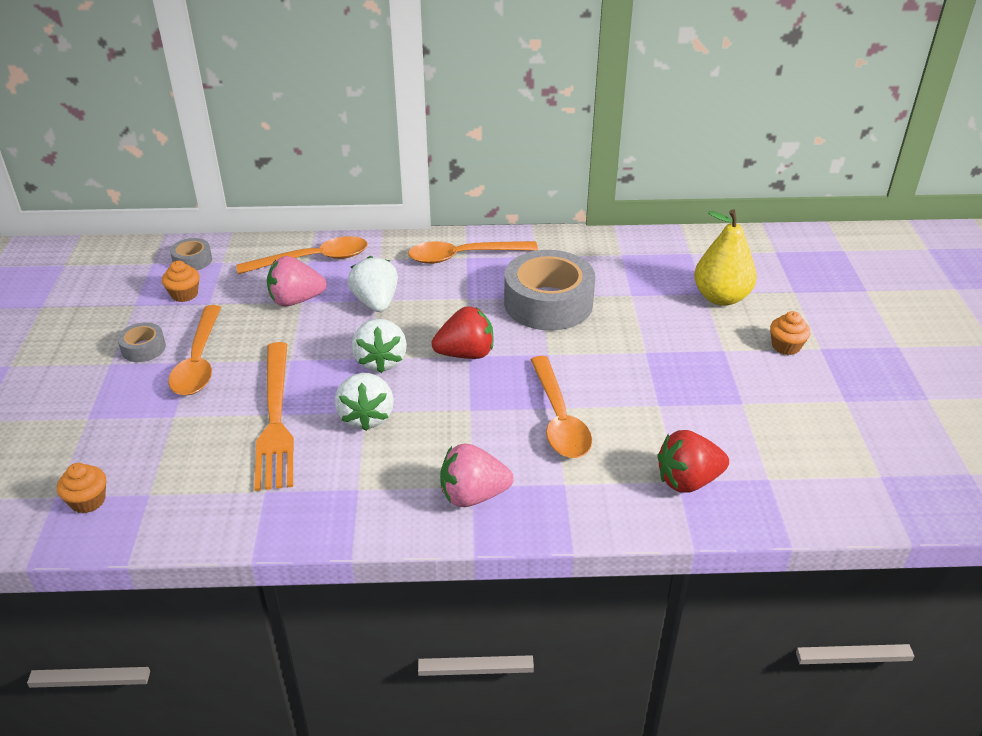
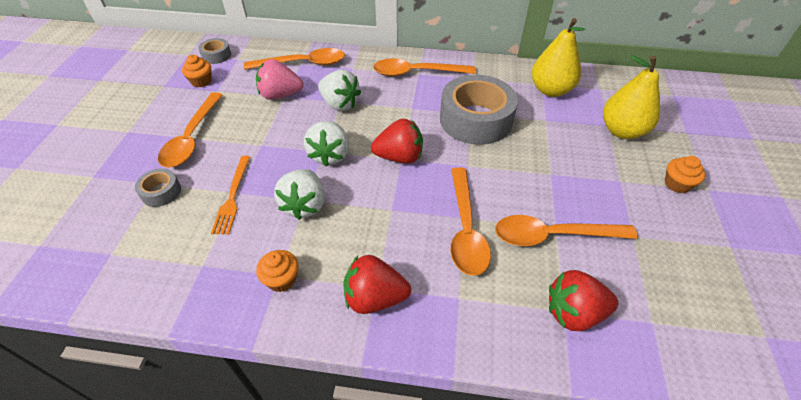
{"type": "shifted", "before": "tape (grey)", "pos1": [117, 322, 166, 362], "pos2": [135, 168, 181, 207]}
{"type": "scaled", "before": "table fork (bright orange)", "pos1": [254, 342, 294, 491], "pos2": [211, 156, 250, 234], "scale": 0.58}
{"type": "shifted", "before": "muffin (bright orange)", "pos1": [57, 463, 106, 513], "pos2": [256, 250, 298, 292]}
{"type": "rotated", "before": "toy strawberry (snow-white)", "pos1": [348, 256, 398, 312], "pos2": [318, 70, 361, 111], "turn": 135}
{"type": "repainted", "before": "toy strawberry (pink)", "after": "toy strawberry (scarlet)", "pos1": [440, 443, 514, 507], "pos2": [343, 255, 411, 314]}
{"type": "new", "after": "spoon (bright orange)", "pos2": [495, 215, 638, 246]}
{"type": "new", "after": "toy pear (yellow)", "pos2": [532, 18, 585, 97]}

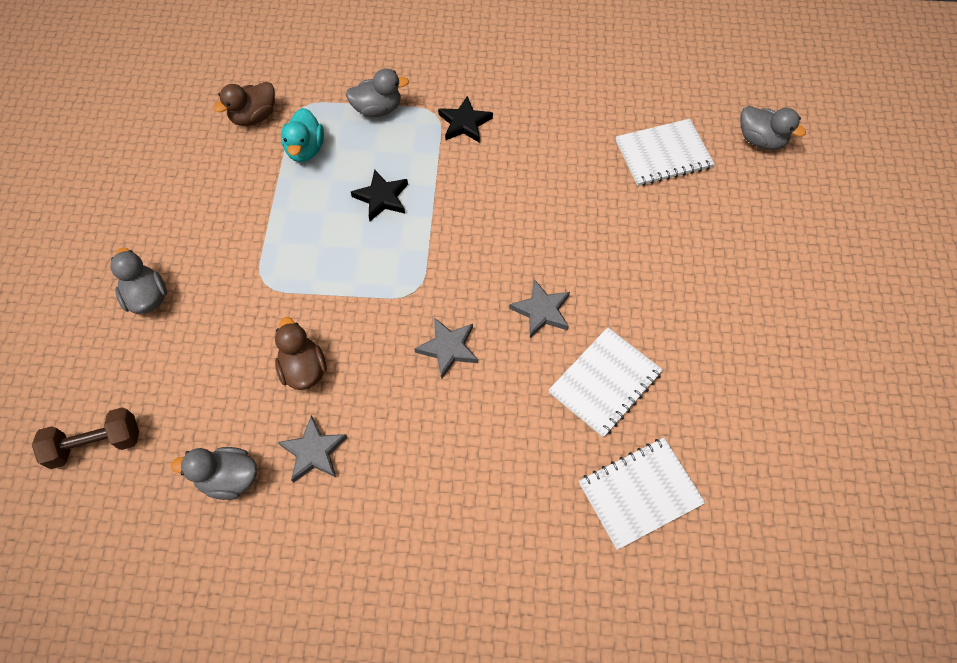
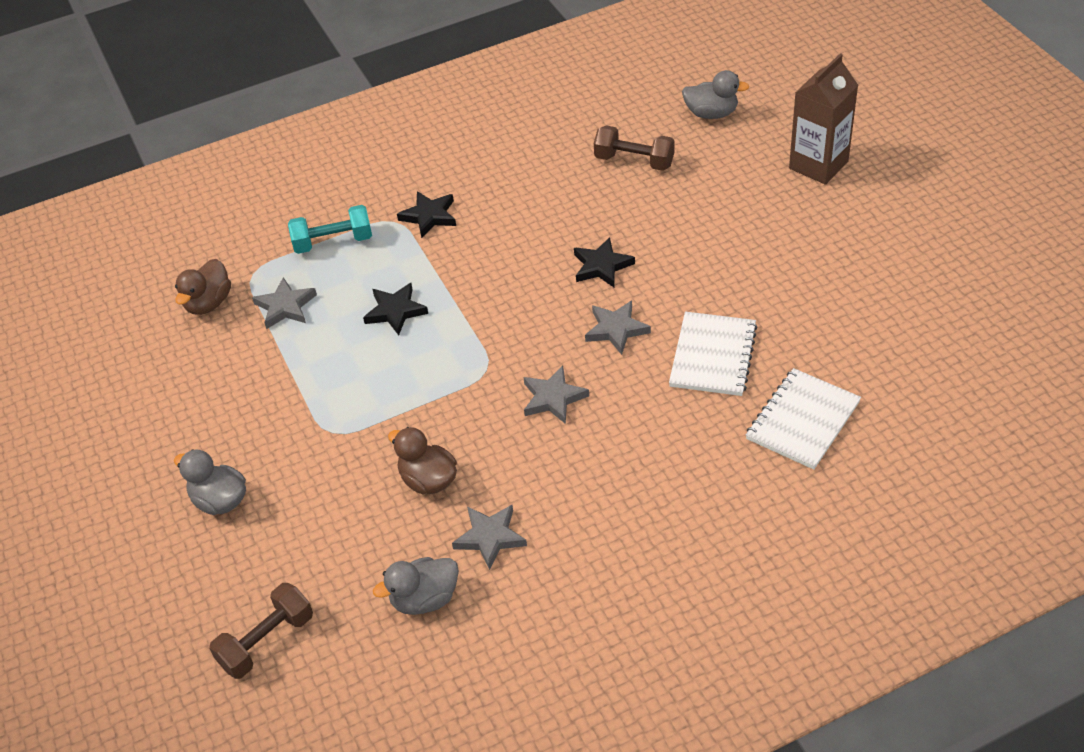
{"type": "swapped", "before": "toy duck (teal)", "after": "star (grey)", "pos1": [281, 108, 324, 162], "pos2": [252, 277, 317, 329]}
{"type": "swapped", "before": "toy duck (grey)", "after": "free weight (teal)", "pos1": [346, 69, 409, 117], "pos2": [288, 205, 372, 254]}
{"type": "new", "after": "star (ebony)", "pos2": [574, 237, 635, 287]}
{"type": "swapped", "before": "notebook (snow-white)", "after": "free weight (dark brown)", "pos1": [616, 119, 715, 186], "pos2": [594, 126, 675, 171]}
{"type": "new", "after": "carton (dark brown)", "pos2": [789, 53, 858, 185]}

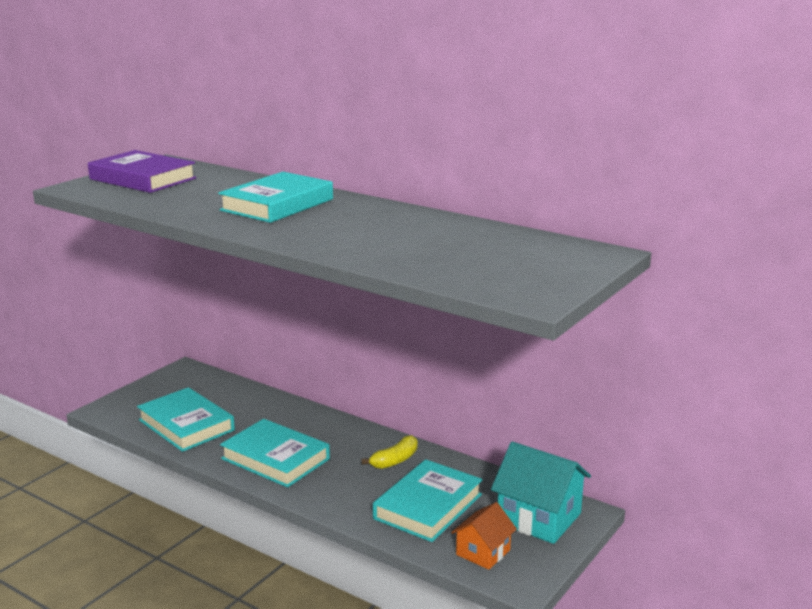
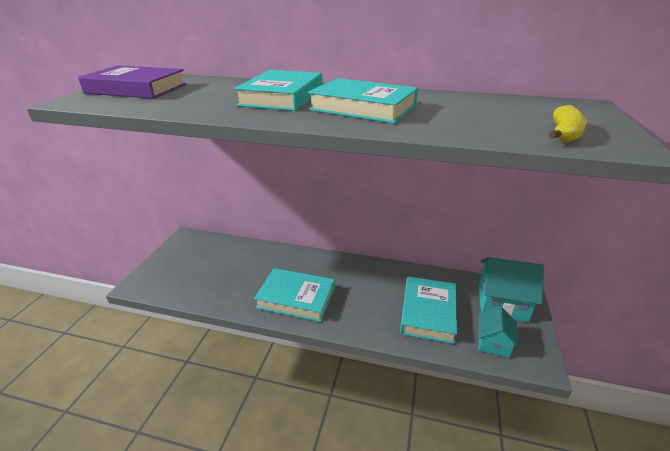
{"type": "shifted", "before": "hardback (teal)", "pos1": [137, 387, 235, 452], "pos2": [308, 78, 418, 124]}
{"type": "repainted", "before": "toy house (bright orange)", "after": "toy house (teal)", "pos1": [451, 502, 517, 570], "pos2": [479, 306, 519, 358]}
{"type": "shifted", "before": "banana (yellow)", "pos1": [362, 435, 418, 469], "pos2": [549, 105, 587, 143]}

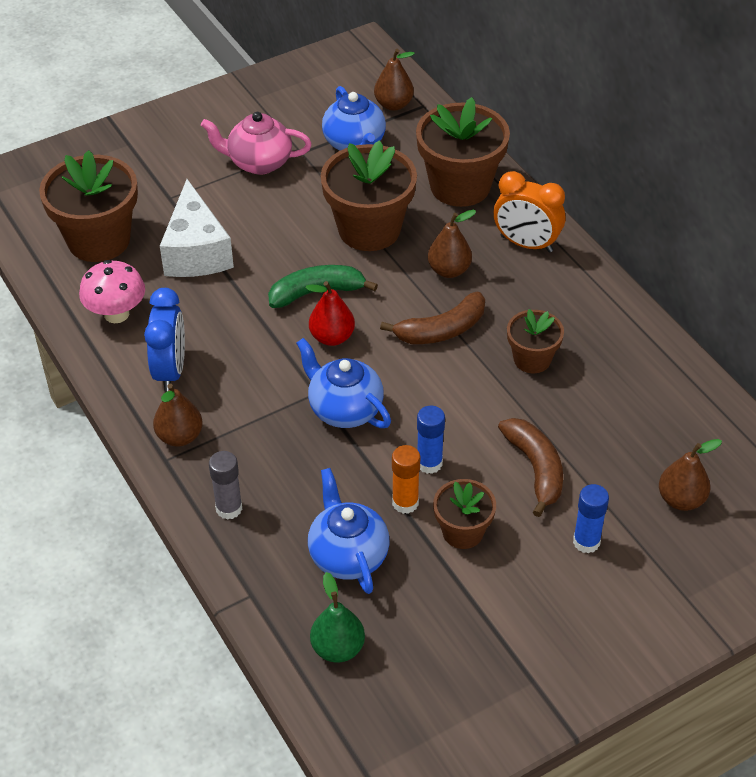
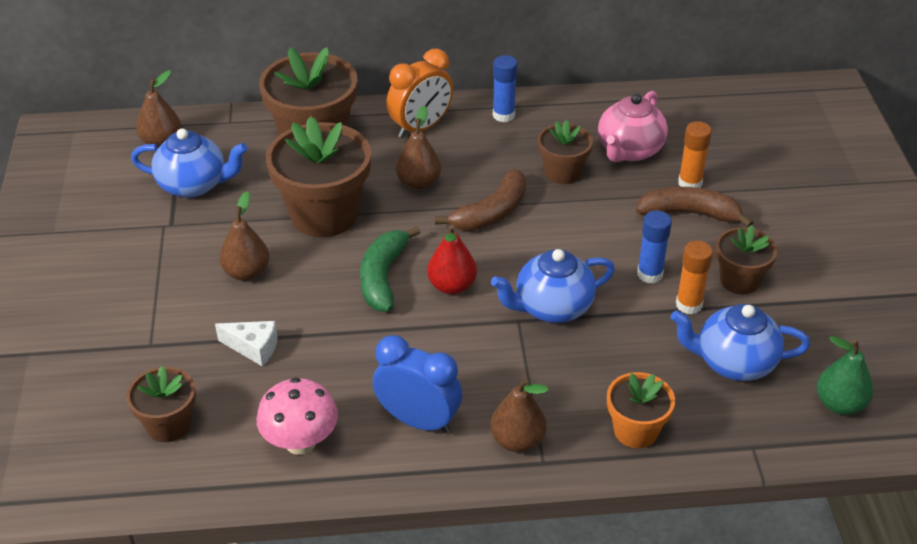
{"type": "scaled", "before": "flower pot (dark brown)", "pos1": [39, 150, 138, 262], "pos2": [126, 366, 196, 442], "scale": 0.56}
{"type": "scaled", "before": "cheese wedge (snow-white)", "pos1": [160, 179, 234, 277], "pos2": [215, 321, 278, 366], "scale": 0.5}
{"type": "shifted", "before": "toy pear (dark brown)", "pos1": [659, 439, 722, 511], "pos2": [220, 192, 269, 281]}
{"type": "rotated", "before": "banana (dark brown)", "pos1": [380, 292, 485, 344], "pos2": [435, 169, 526, 231], "turn": 45}
{"type": "shifted", "before": "stick of glue (royal blue)", "pos1": [573, 484, 609, 554], "pos2": [493, 55, 517, 122]}
{"type": "shifted", "before": "tea pot (pink)", "pos1": [201, 112, 312, 175], "pos2": [598, 91, 668, 162]}
{"type": "swapped", "before": "stick of glue (grey)", "after": "flower pot (bright orange)", "pos1": [209, 451, 243, 520], "pos2": [607, 372, 675, 448]}
{"type": "new", "after": "stick of glue (bright orange)", "pos2": [678, 121, 712, 188]}

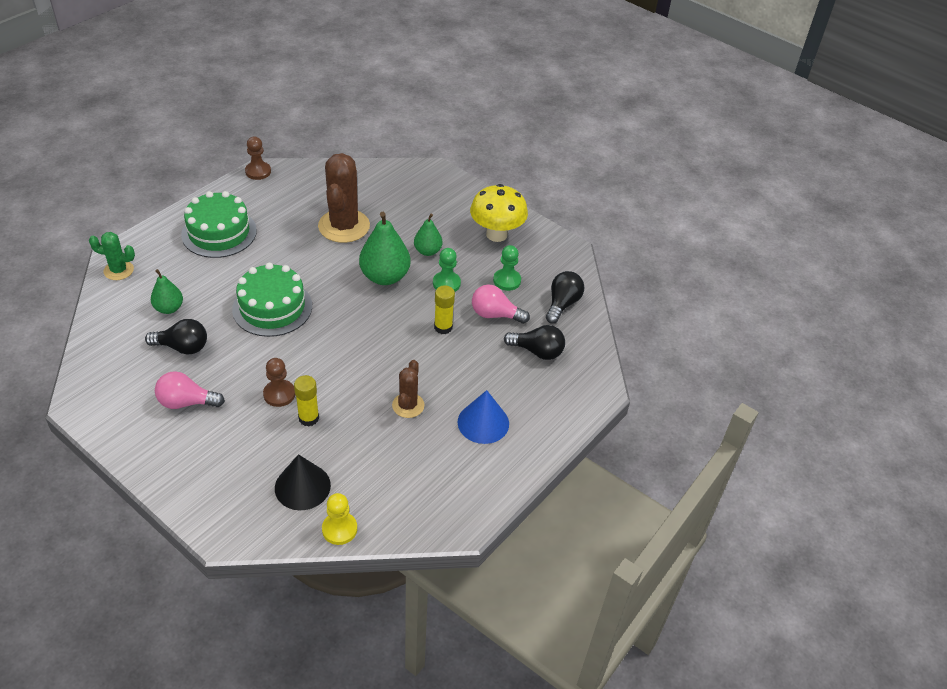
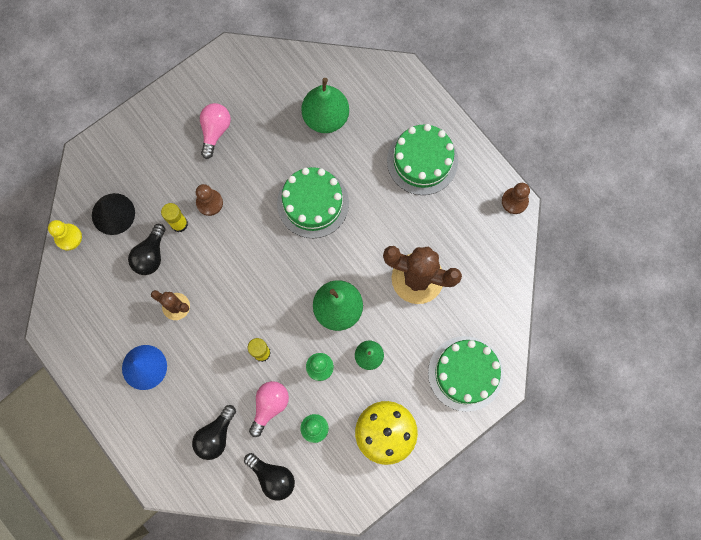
{"type": "shifted", "before": "light bulb (ebony)", "pos1": [145, 319, 207, 355], "pos2": [128, 224, 166, 275]}
{"type": "scaled", "before": "toy pear (emerald)", "pos1": [151, 269, 183, 314], "pos2": [301, 78, 349, 133], "scale": 1.72}
{"type": "new", "after": "cake (emerald)", "pos2": [428, 336, 504, 412]}
{"type": "gone", "before": "saguaro cactus (emerald)", "pos1": [89, 232, 135, 280]}

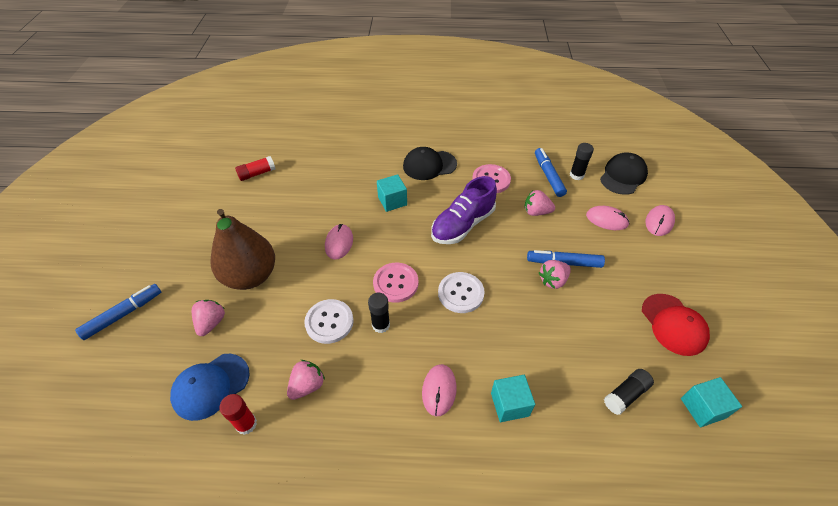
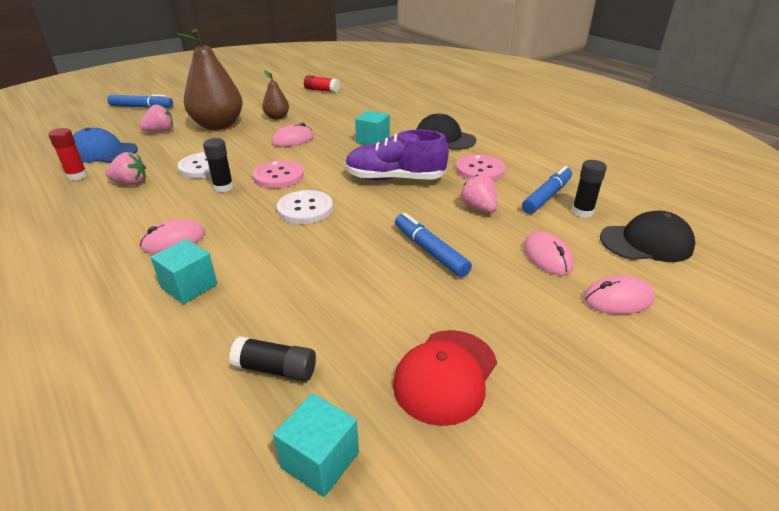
{"type": "new", "after": "toy pear (dark brown)", "pos2": [262, 70, 289, 120]}
{"type": "gone", "before": "toy strawberry (pink)", "pos1": [539, 260, 571, 289]}

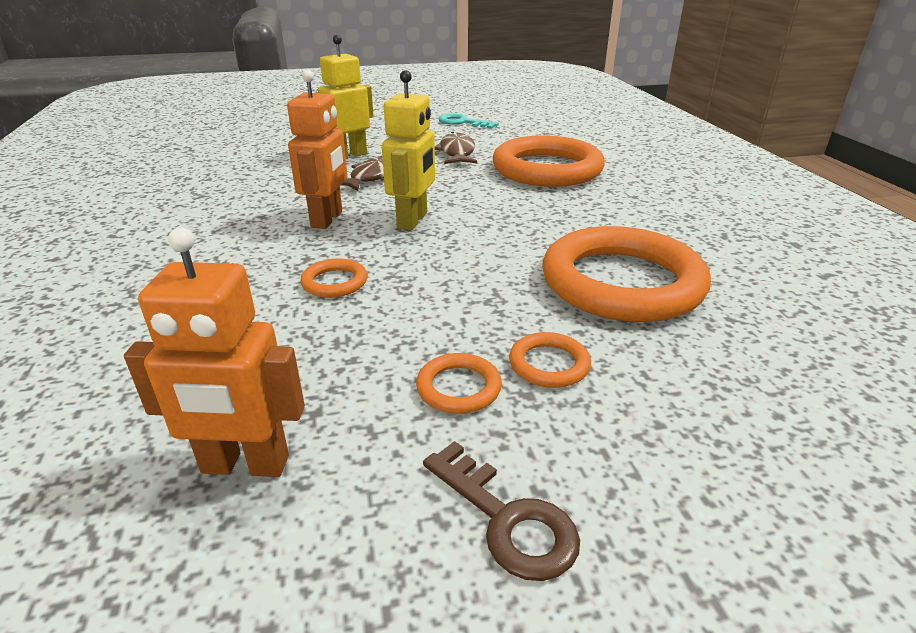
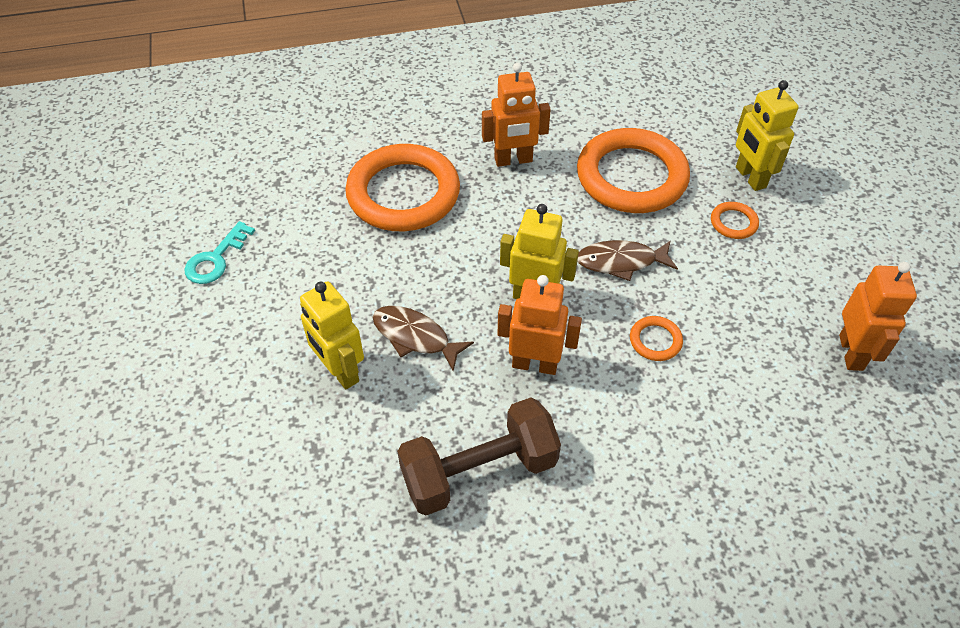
{"type": "new", "after": "free weight (dark brown)", "pos2": [397, 397, 561, 515]}
{"type": "new", "after": "robot figure (bright orange)", "pos2": [482, 63, 551, 167]}
{"type": "shifted", "before": "fish figure (dark brown)", "pos1": [435, 132, 477, 164], "pos2": [577, 240, 678, 281]}
{"type": "new", "after": "robot figure (yellow)", "pos2": [736, 80, 799, 191]}
{"type": "gone", "before": "torus (bright orange)", "pos1": [416, 353, 502, 414]}
{"type": "gone", "before": "latchkey (dark brown)", "pos1": [423, 441, 580, 581]}

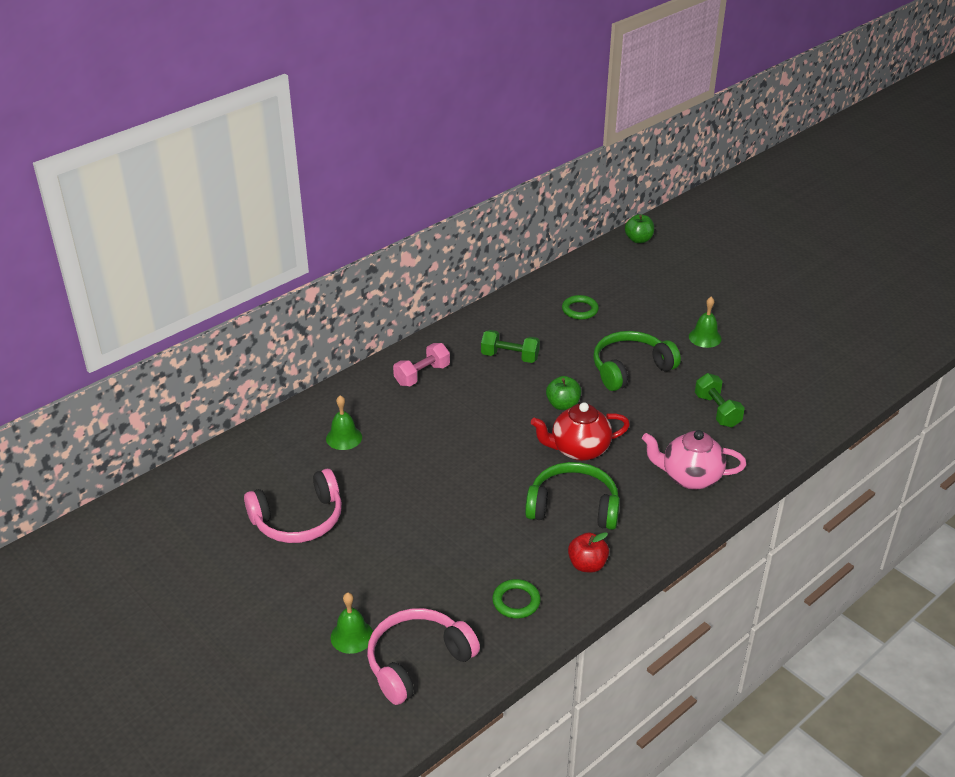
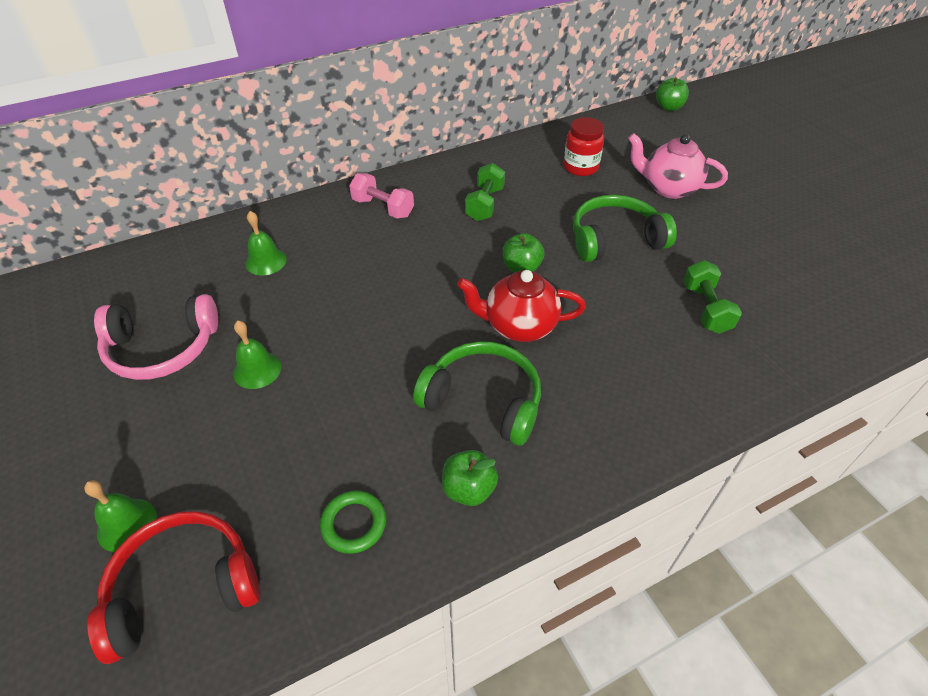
{"type": "repainted", "before": "headset (pink)", "after": "headset (scarlet)", "pos1": [367, 608, 480, 705], "pos2": [88, 511, 260, 664]}
{"type": "shifted", "before": "hand bell (emerald)", "pos1": [689, 297, 722, 348], "pos2": [233, 320, 281, 389]}
{"type": "rotated", "before": "free weight (pink)", "pos1": [393, 343, 450, 386], "pos2": [349, 173, 414, 219], "turn": 60}
{"type": "repainted", "before": "apple (scarlet)", "after": "apple (emerald)", "pos1": [568, 532, 609, 573], "pos2": [442, 450, 498, 506]}
{"type": "rotated", "before": "free weight (emerald)", "pos1": [481, 330, 540, 363], "pos2": [465, 163, 505, 221], "turn": 75}
{"type": "swapped", "before": "torus (emerald)", "after": "preserve jar (scarlet)", "pos1": [562, 295, 599, 320], "pos2": [564, 117, 604, 176]}
{"type": "shifted", "before": "tea pot (pink)", "pos1": [642, 430, 746, 490], "pos2": [628, 133, 728, 199]}

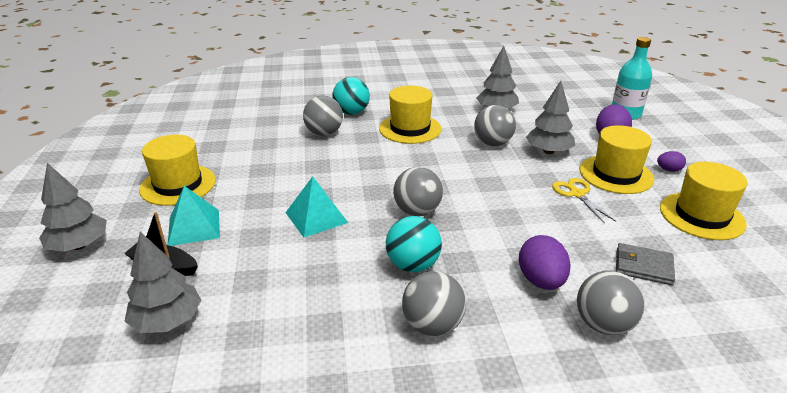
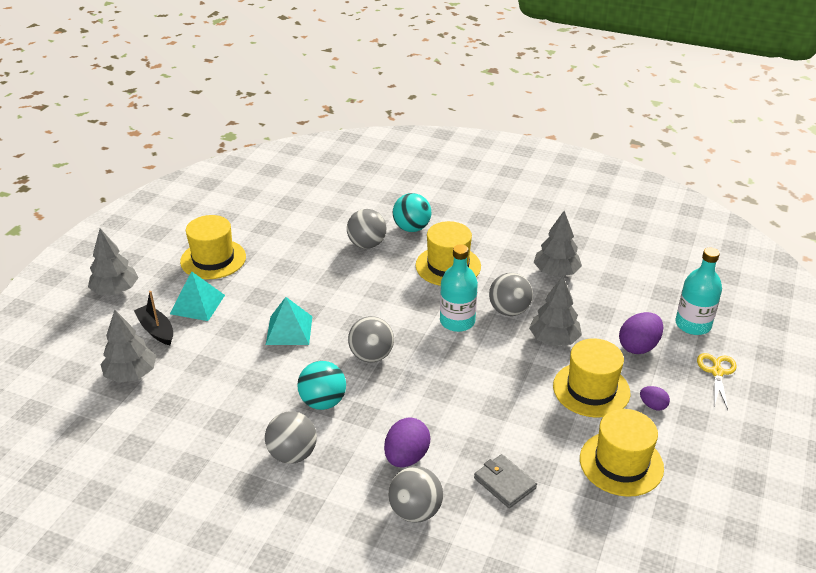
{"type": "new", "after": "drink bottle (teal)", "pos2": [440, 244, 478, 332]}
{"type": "shifted", "before": "scissors (yellow)", "pos1": [552, 178, 616, 224], "pos2": [697, 353, 737, 410]}

